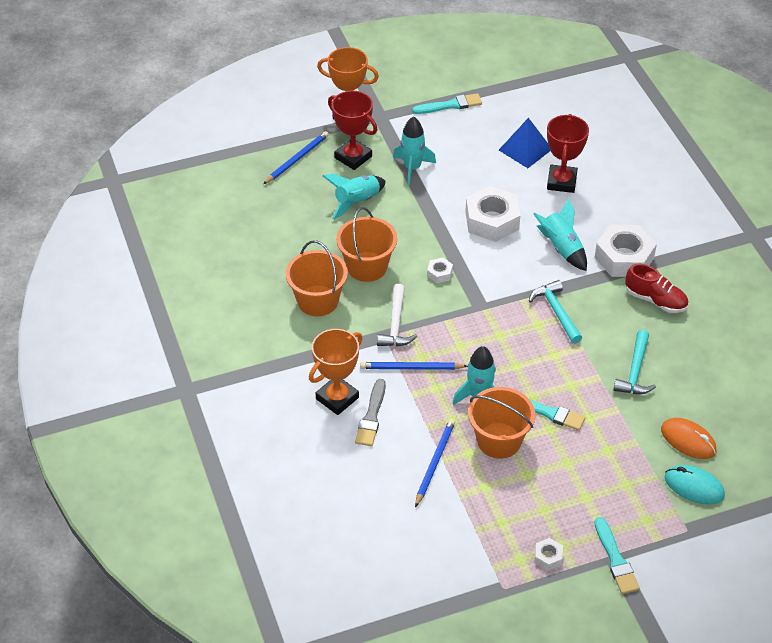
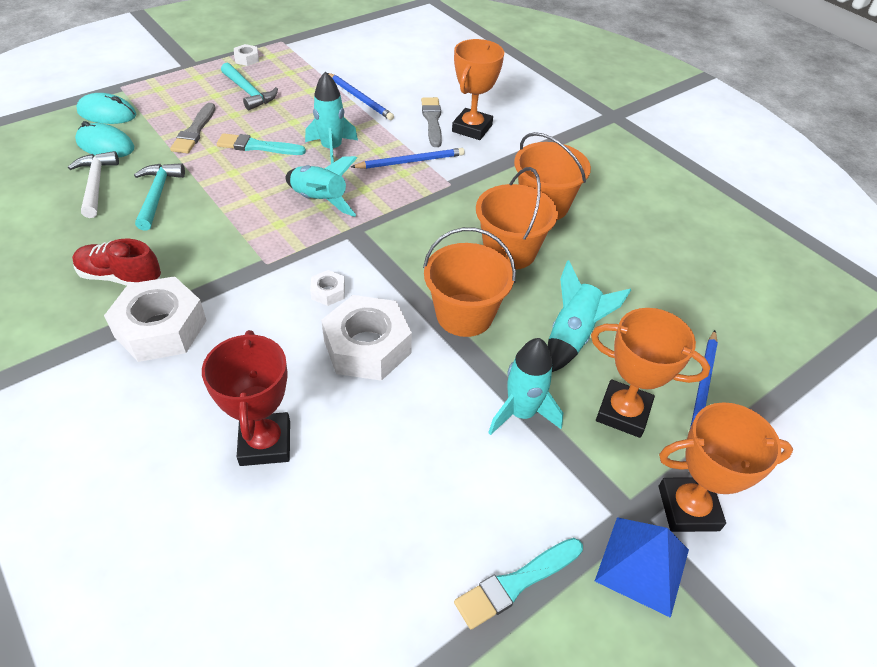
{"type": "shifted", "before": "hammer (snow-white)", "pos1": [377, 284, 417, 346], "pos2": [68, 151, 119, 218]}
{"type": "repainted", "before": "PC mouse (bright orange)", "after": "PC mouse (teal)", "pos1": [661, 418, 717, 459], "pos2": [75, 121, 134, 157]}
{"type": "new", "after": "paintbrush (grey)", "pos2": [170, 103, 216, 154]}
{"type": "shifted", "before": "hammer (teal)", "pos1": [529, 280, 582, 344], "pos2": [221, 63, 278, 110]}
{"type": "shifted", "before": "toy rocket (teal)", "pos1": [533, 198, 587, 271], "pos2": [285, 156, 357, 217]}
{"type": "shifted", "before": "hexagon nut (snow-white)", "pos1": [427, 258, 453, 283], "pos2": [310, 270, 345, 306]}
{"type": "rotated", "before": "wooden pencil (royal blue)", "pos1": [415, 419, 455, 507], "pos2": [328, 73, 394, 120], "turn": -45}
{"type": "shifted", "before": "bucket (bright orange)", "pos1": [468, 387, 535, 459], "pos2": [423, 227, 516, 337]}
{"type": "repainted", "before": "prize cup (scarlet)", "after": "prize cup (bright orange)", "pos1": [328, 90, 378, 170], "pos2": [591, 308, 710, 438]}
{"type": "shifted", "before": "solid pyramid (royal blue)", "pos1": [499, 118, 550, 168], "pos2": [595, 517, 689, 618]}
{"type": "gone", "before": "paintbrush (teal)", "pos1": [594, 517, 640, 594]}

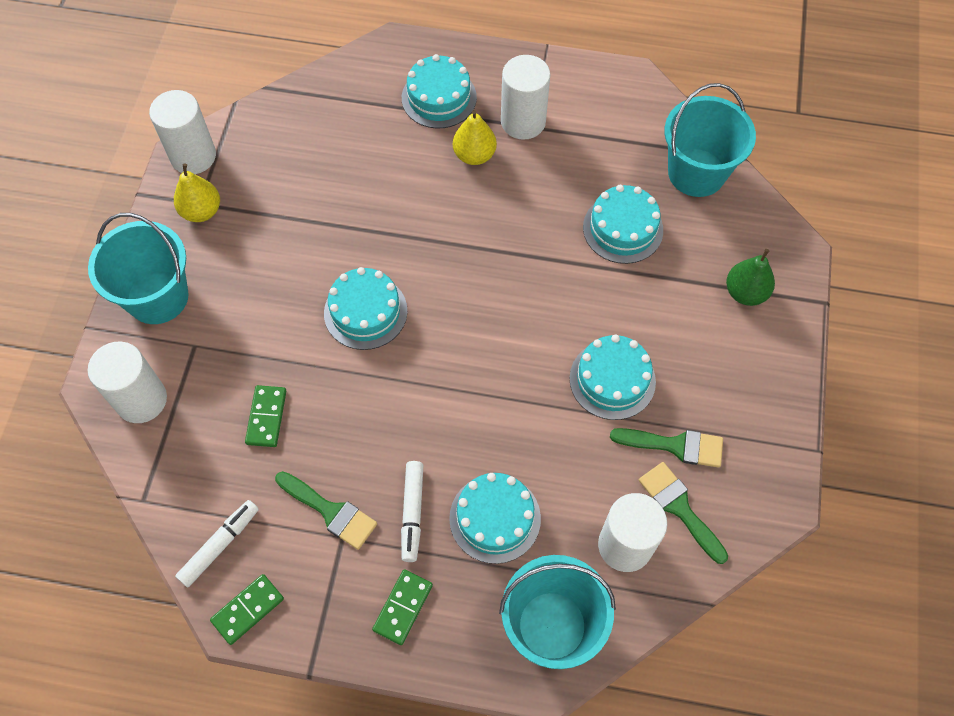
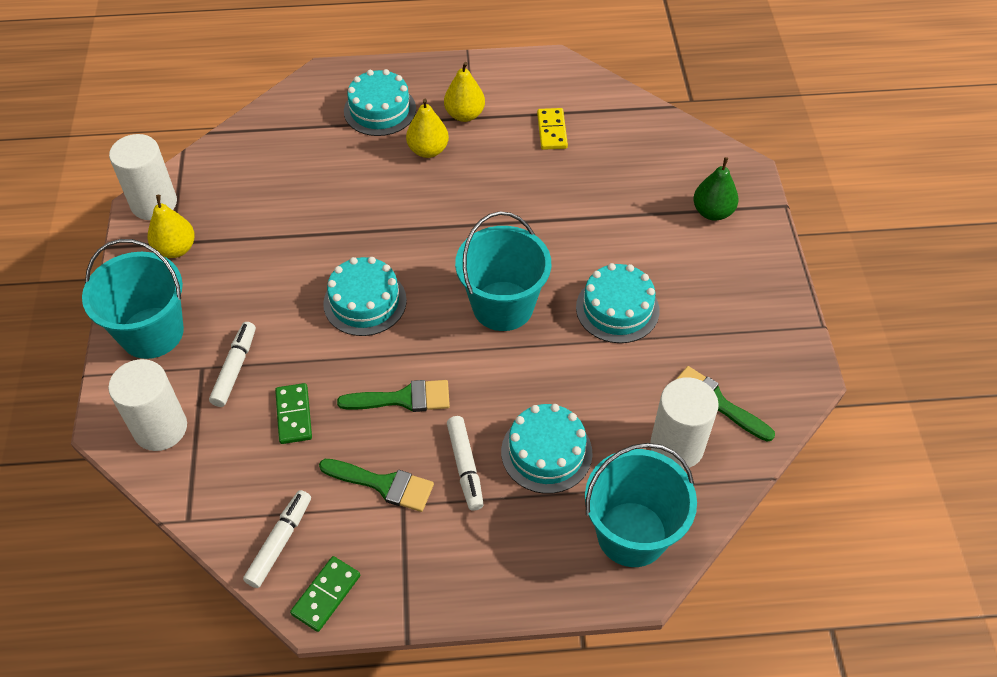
{"type": "new", "after": "marker pen (snow-white)", "pos2": [209, 322, 256, 407]}
{"type": "shifted", "before": "paintbrush (emerald)", "pos1": [610, 428, 723, 468], "pos2": [337, 380, 450, 412]}
{"type": "swapped", "before": "cylinder (snow-white)", "after": "toy pear (yellow)", "pos1": [501, 55, 550, 140], "pos2": [444, 62, 485, 122]}
{"type": "shifted", "before": "bucket (teal)", "pos1": [664, 83, 756, 197], "pos2": [455, 211, 551, 331]}
{"type": "new", "after": "domino (yellow)", "pos2": [537, 108, 568, 150]}
{"type": "gone", "before": "domino (emerald)", "pos1": [372, 569, 433, 645]}
{"type": "gone", "before": "cake (teal)", "pos1": [583, 185, 663, 264]}

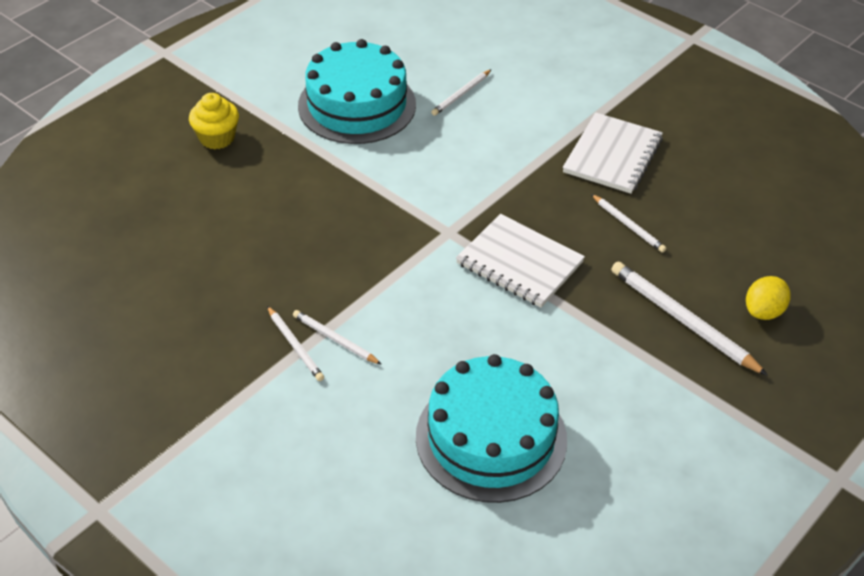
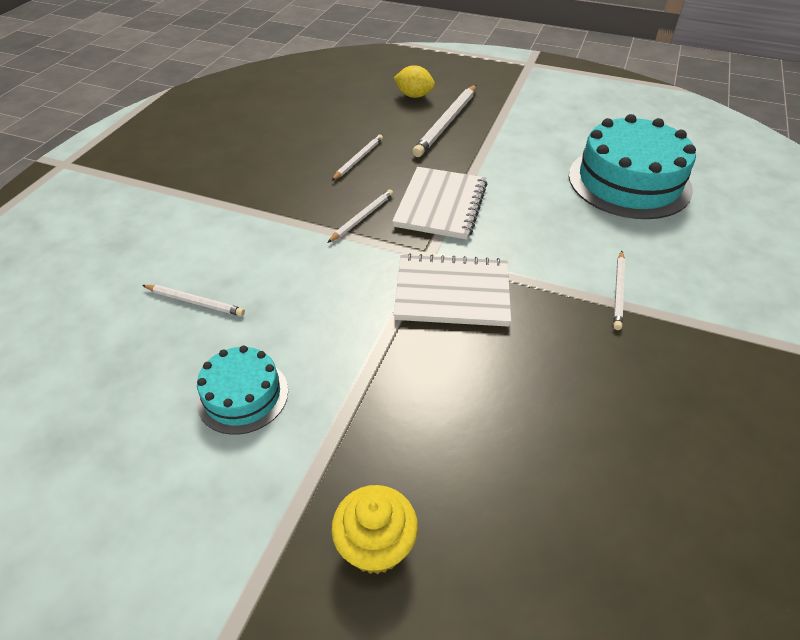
{"type": "scaled", "before": "cake (teal)", "pos1": [298, 39, 416, 144], "pos2": [196, 346, 288, 435], "scale": 0.54}
{"type": "shifted", "before": "wooden pencil (snow-white)", "pos1": [267, 306, 324, 381], "pos2": [327, 189, 393, 243]}
{"type": "shifted", "before": "notebook (snow-white)", "pos1": [563, 112, 663, 194], "pos2": [394, 253, 511, 327]}

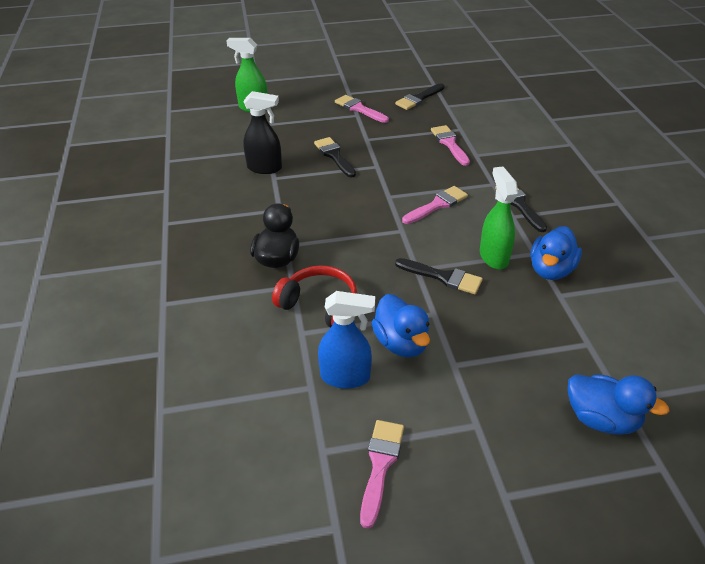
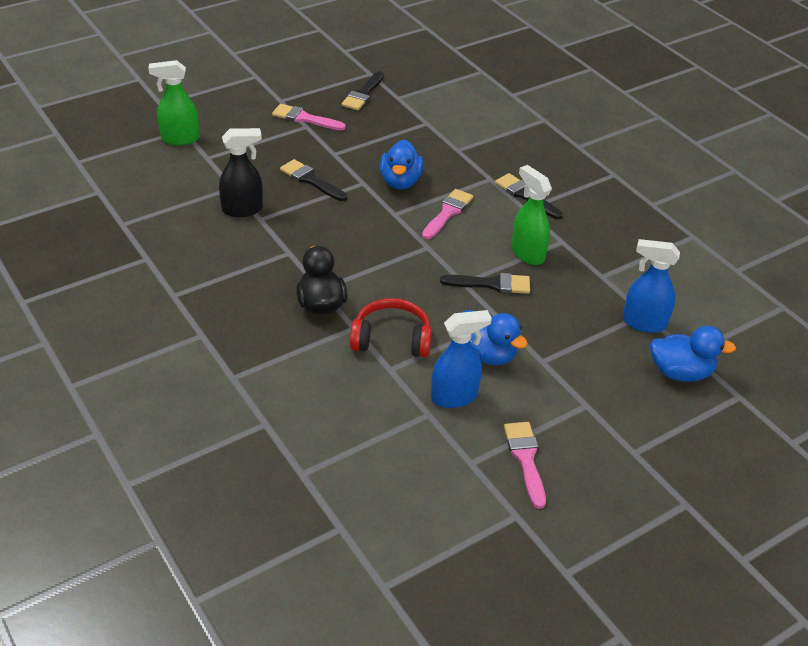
{"type": "shifted", "before": "toy duck (royal blue)", "pos1": [531, 226, 582, 280], "pos2": [380, 140, 424, 189]}
{"type": "new", "after": "spray bottle (royal blue)", "pos2": [623, 239, 680, 333]}
{"type": "gone", "before": "paintbrush (pink)", "pos1": [431, 125, 470, 166]}

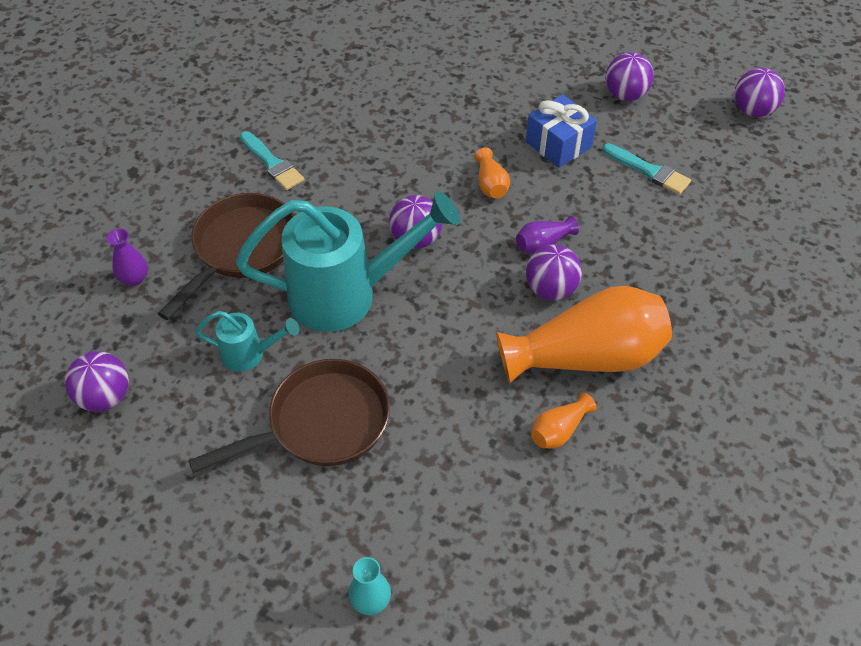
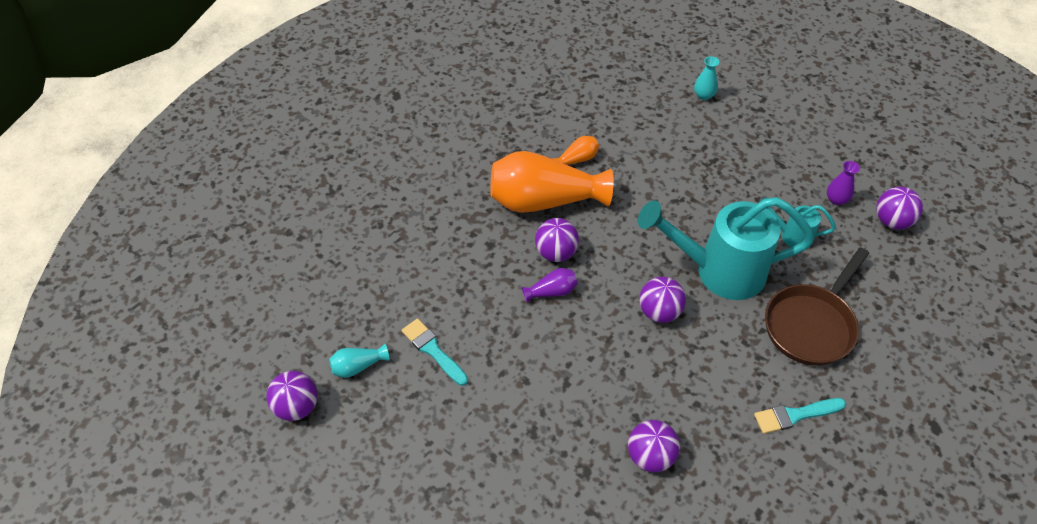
{"type": "new", "after": "tall vase (teal)", "pos2": [329, 344, 389, 378]}
{"type": "shifted", "before": "sphere (purple)", "pos1": [606, 52, 654, 101], "pos2": [628, 420, 680, 472]}
{"type": "rotated", "before": "paintbrush (teal)", "pos1": [240, 131, 304, 190], "pos2": [754, 398, 846, 434], "turn": -75}
{"type": "shifted", "before": "tall vase (purple)", "pos1": [107, 228, 148, 286], "pos2": [827, 161, 860, 205]}
{"type": "gone", "before": "skillet (dark brown)", "pos1": [188, 359, 390, 473]}
{"type": "gone", "before": "tall vase (bright orange)", "pos1": [474, 148, 510, 199]}
{"type": "gone", "before": "wrapped gift (royal blue)", "pos1": [526, 94, 597, 168]}

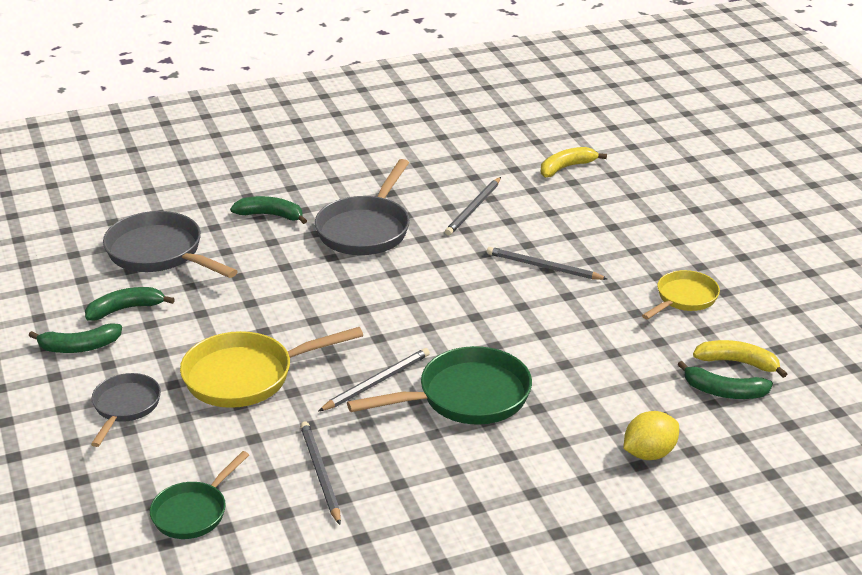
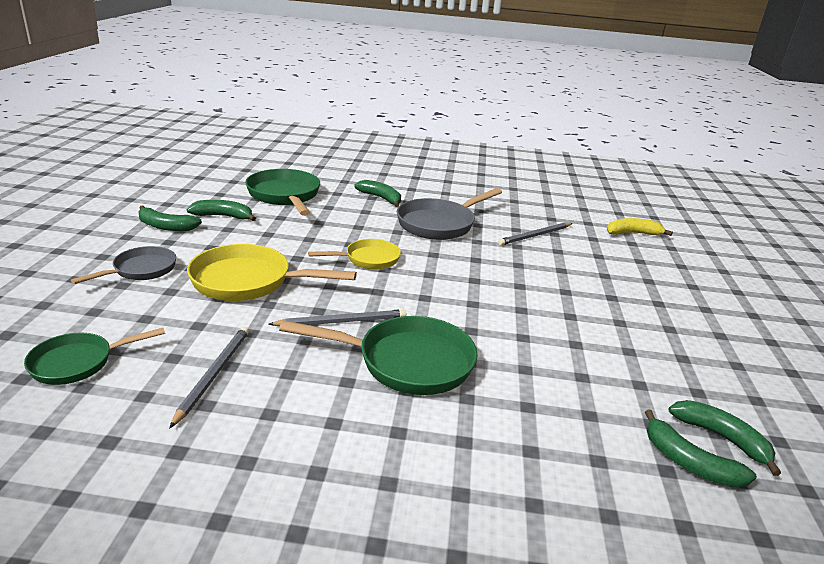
{"type": "repainted", "before": "skillet (grey)", "after": "skillet (emerald)", "pos1": [103, 211, 238, 278], "pos2": [245, 169, 320, 216]}
{"type": "shifted", "before": "skillet (yellow)", "pos1": [642, 270, 720, 320], "pos2": [308, 239, 401, 269]}
{"type": "repainted", "before": "banana (yellow)", "after": "banana (emerald)", "pos1": [693, 340, 787, 378], "pos2": [669, 400, 781, 476]}
{"type": "gone", "before": "wooden pencil (grey)", "pos1": [487, 247, 607, 280]}
{"type": "gone", "before": "lemon (yellow)", "pos1": [623, 411, 679, 460]}

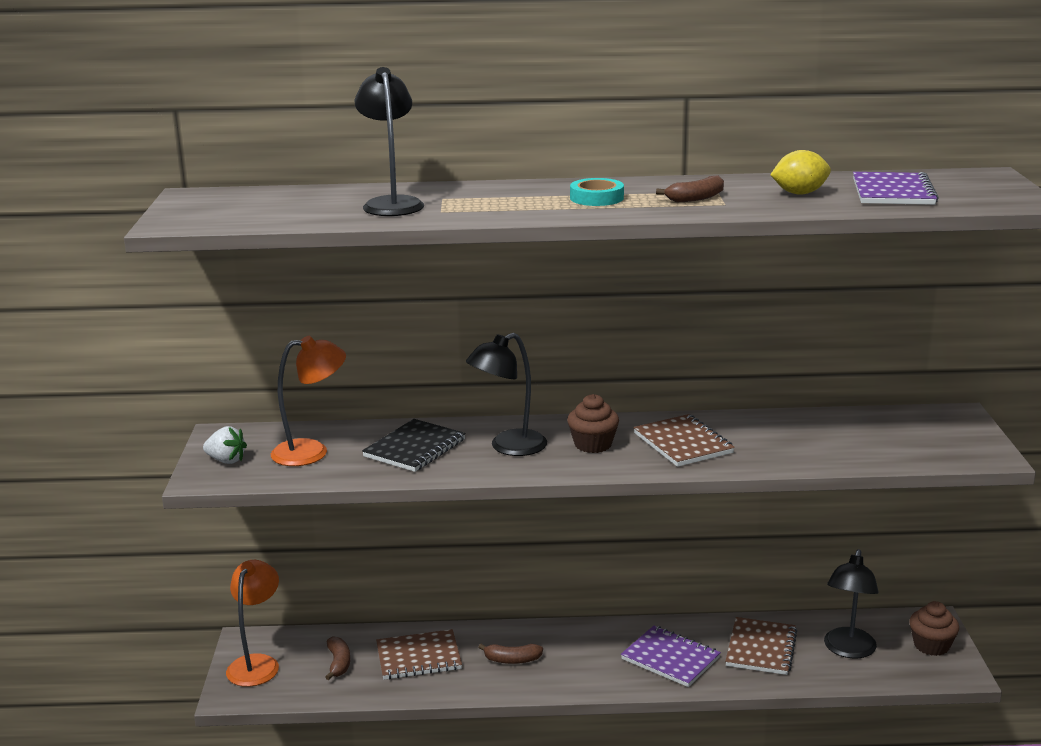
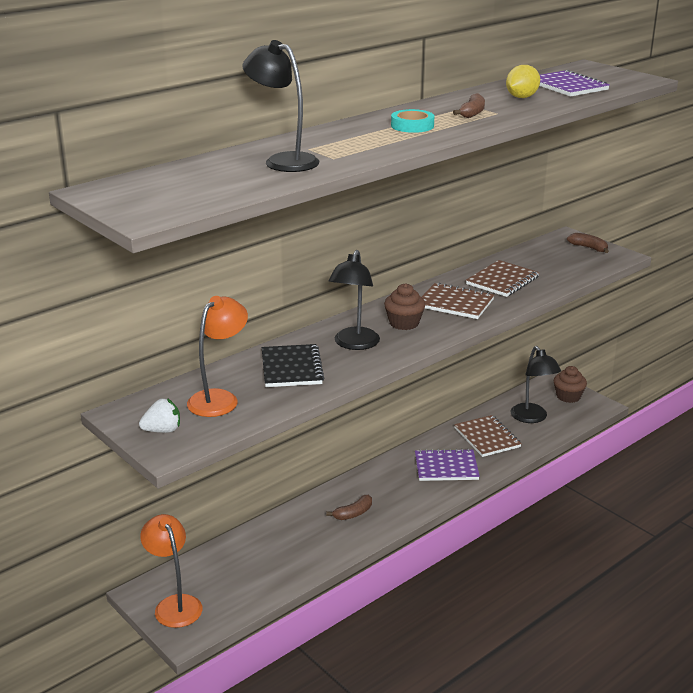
{"type": "shifted", "before": "notebook (dark brown)", "pos1": [376, 629, 462, 680], "pos2": [466, 260, 540, 297]}
{"type": "shifted", "before": "banana (dark brown)", "pos1": [325, 636, 350, 680], "pos2": [567, 233, 609, 253]}

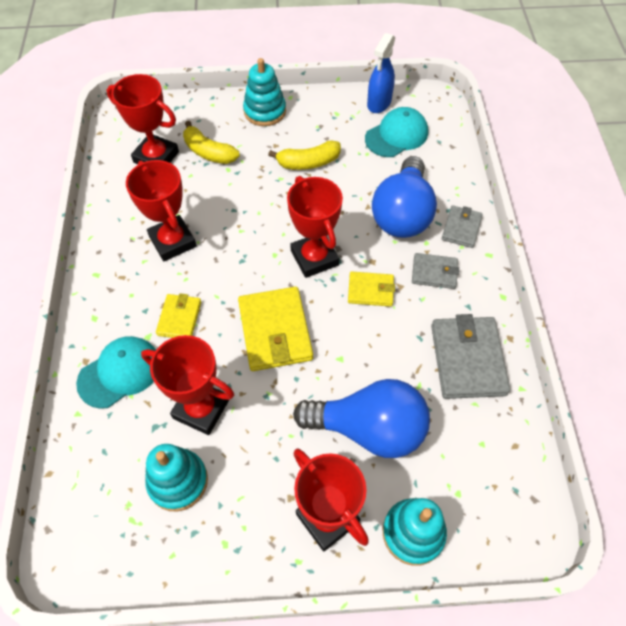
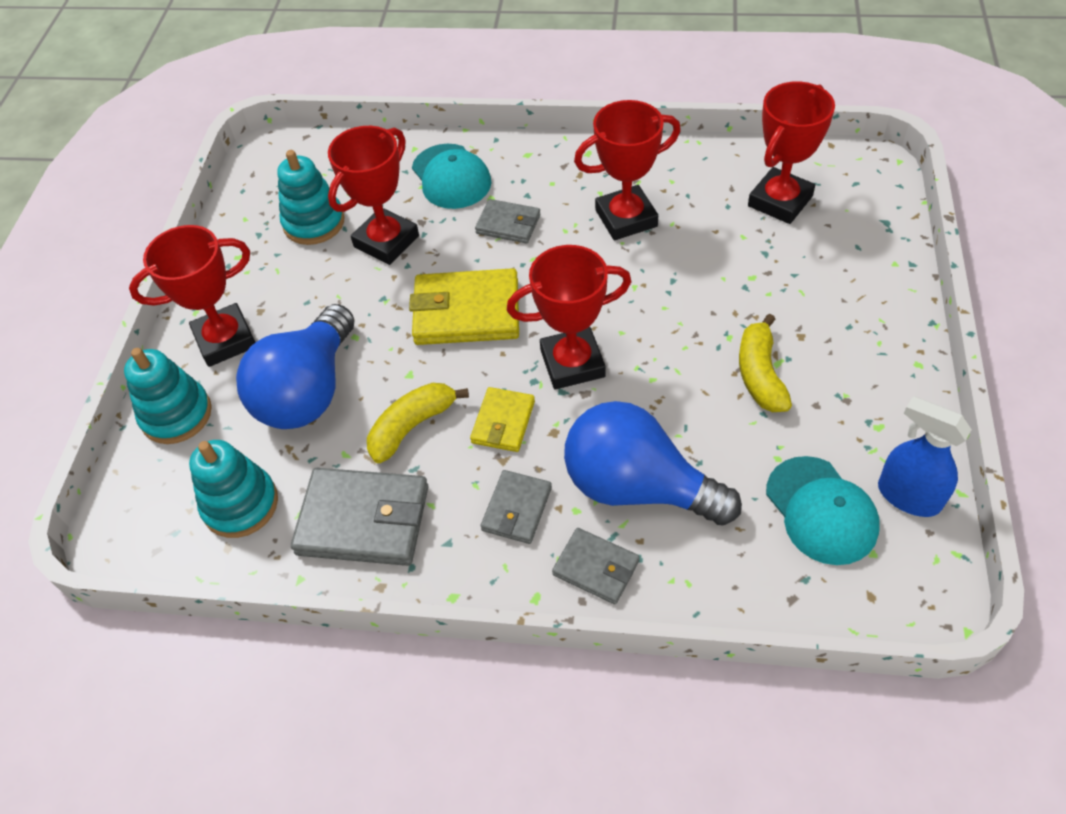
{"type": "shifted", "before": "stacking rings (teal)", "pos1": [243, 58, 286, 126], "pos2": [189, 440, 278, 538]}
{"type": "shifted", "before": "banana (yellow)", "pos1": [183, 121, 240, 164], "pos2": [367, 383, 469, 463]}
{"type": "repainted", "before": "card wallet (yellow)", "after": "card wallet (grey)", "pos1": [156, 293, 201, 338], "pos2": [475, 199, 541, 243]}

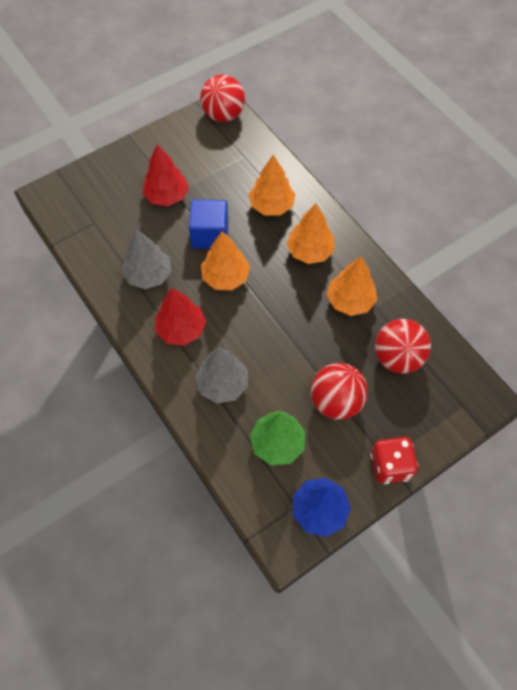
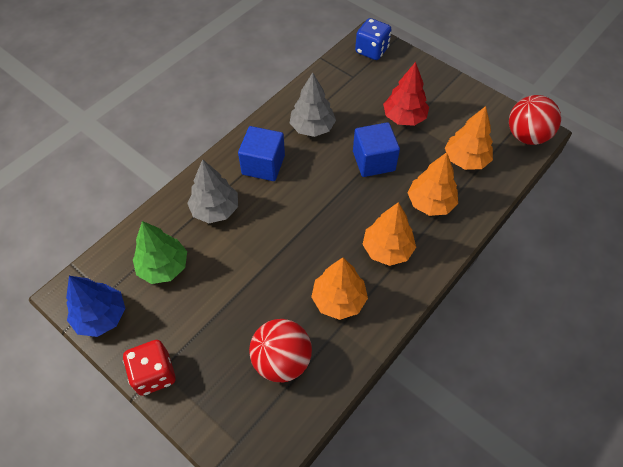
{"type": "swapped", "before": "tree (scarlet)", "after": "block (royal blue)", "pos1": [155, 288, 206, 346], "pos2": [238, 126, 285, 181]}
{"type": "new", "after": "die (royal blue)", "pos2": [355, 18, 392, 60]}
{"type": "shifted", "before": "tree (bright orange)", "pos1": [201, 231, 250, 290], "pos2": [445, 106, 493, 170]}
{"type": "gone", "before": "sphere (scarlet)", "pos1": [311, 363, 368, 420]}

